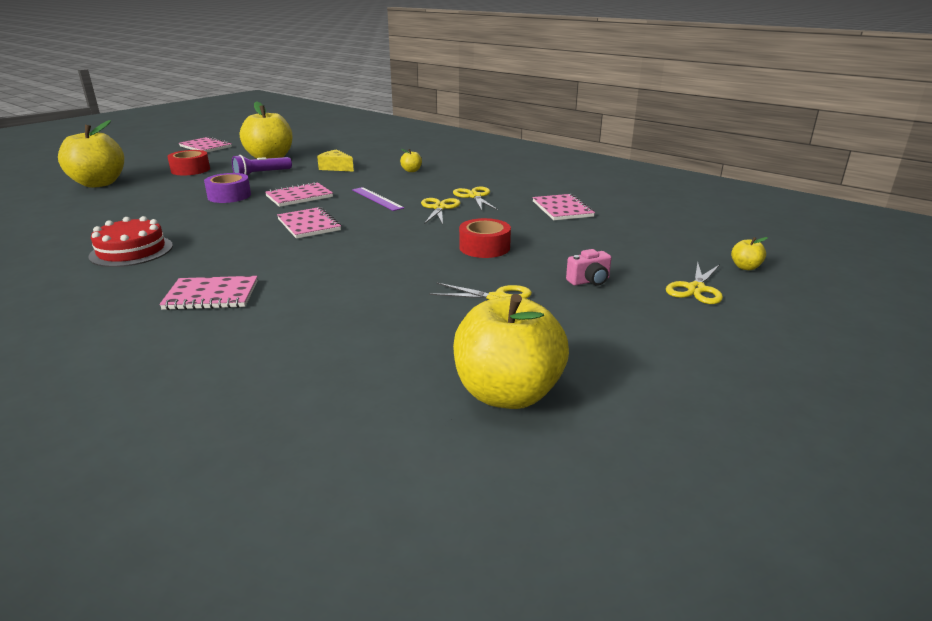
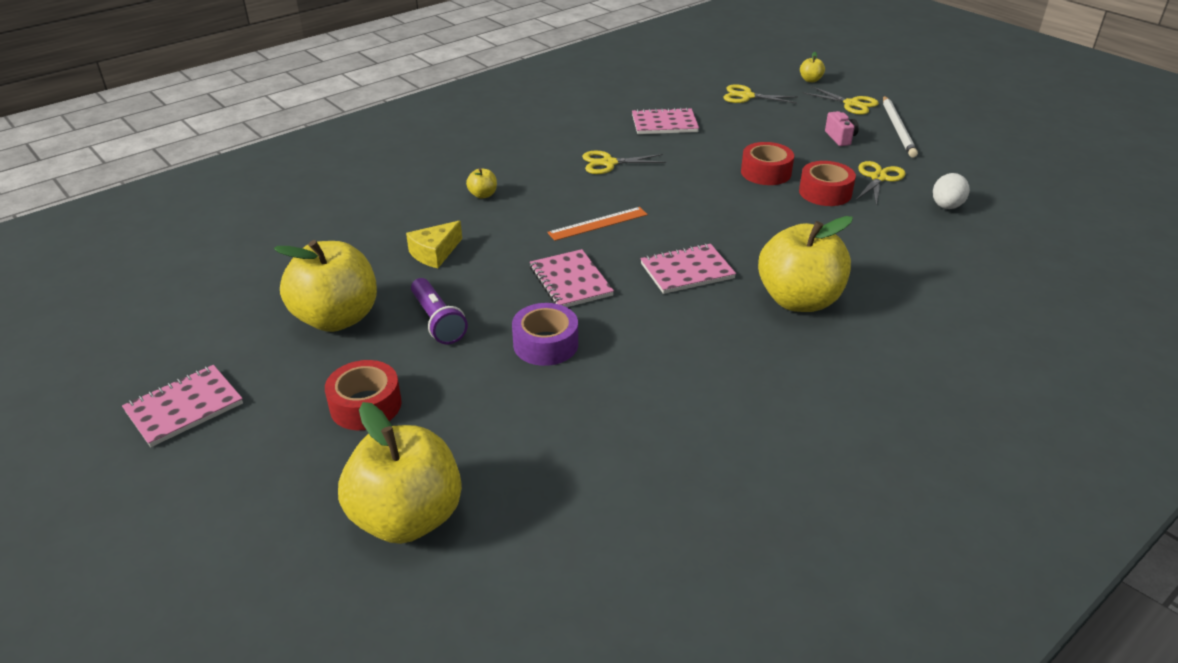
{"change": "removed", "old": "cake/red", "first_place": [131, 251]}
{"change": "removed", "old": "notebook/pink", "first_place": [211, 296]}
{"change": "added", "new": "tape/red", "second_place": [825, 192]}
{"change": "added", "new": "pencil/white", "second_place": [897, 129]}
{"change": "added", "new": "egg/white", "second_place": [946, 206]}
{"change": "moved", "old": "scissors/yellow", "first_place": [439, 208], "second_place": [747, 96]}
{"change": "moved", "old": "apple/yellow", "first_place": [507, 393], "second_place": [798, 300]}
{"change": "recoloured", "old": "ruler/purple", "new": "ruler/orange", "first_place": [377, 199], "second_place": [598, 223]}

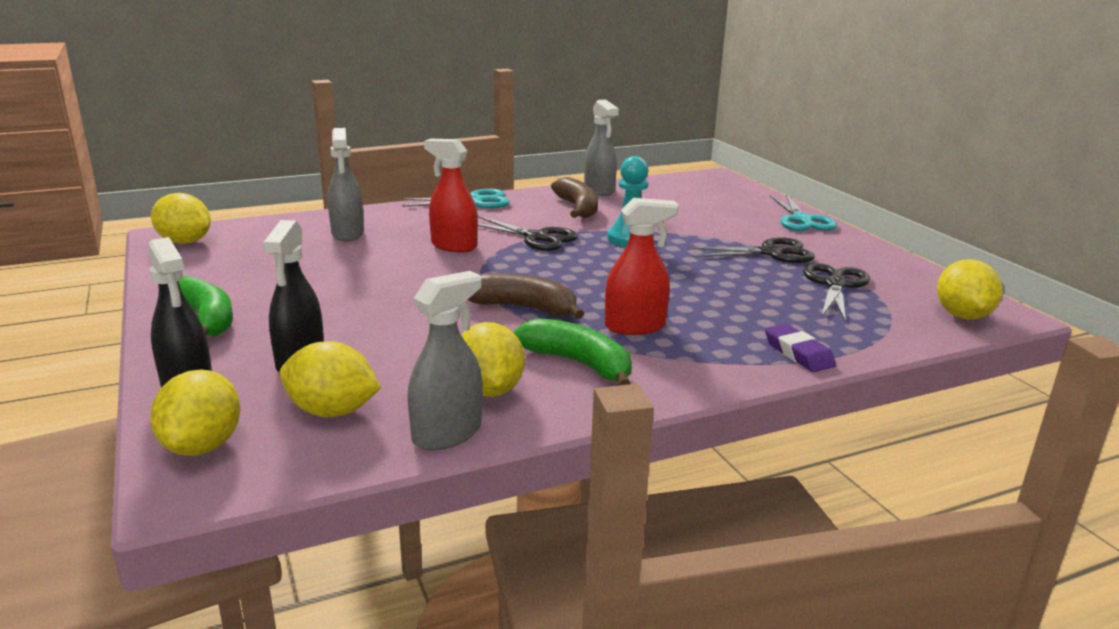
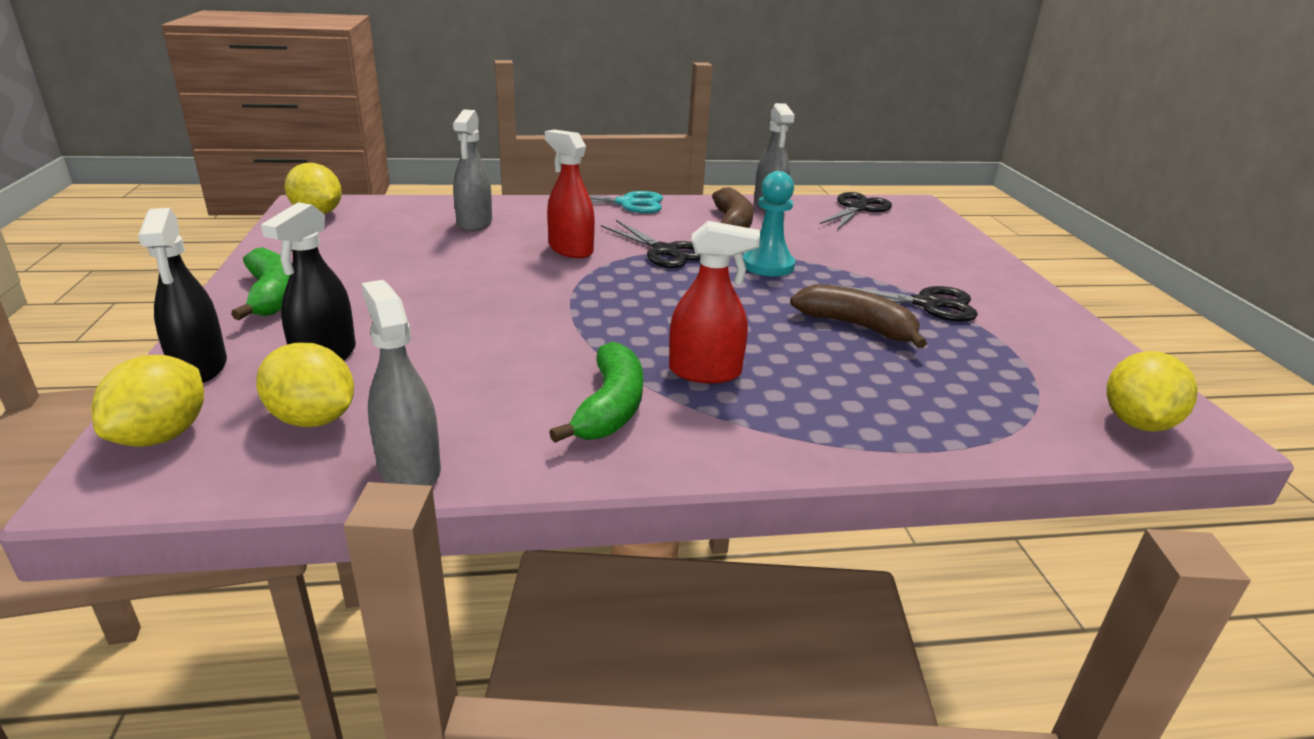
{"change": "removed", "old": "lemon/yellow", "first_place": [489, 390]}
{"change": "removed", "old": "eraser/purple", "first_place": [798, 353]}
{"change": "removed", "old": "scissors/turquoise", "first_place": [802, 220]}
{"change": "moved", "old": "banana/brown", "first_place": [523, 308], "second_place": [856, 326]}
{"change": "moved", "old": "scissors/black", "first_place": [835, 285], "second_place": [857, 208]}
{"change": "turned", "old": "spray bottle/grey", "first_place": [447, 433], "second_place": [409, 468], "degrees": -90}
{"change": "turned", "old": "banana/green", "first_place": [578, 363], "second_place": [610, 407], "degrees": 45}

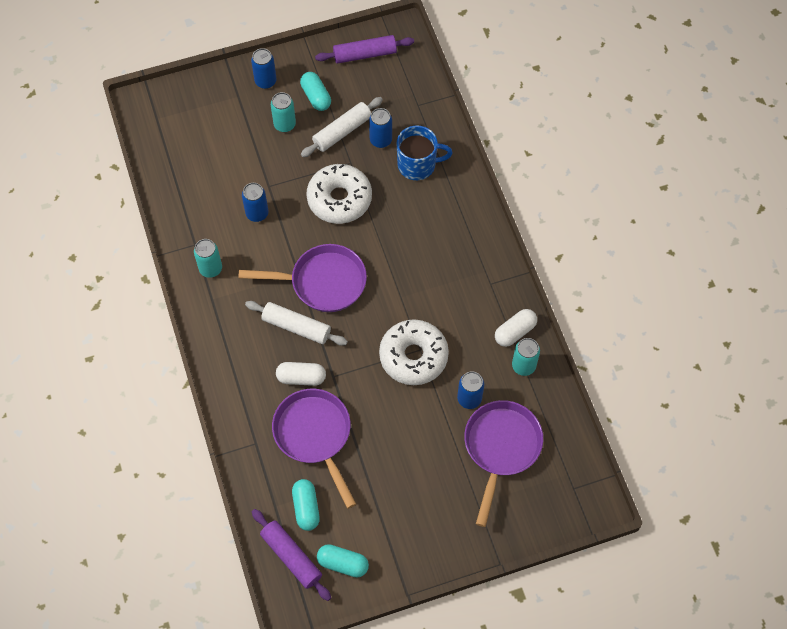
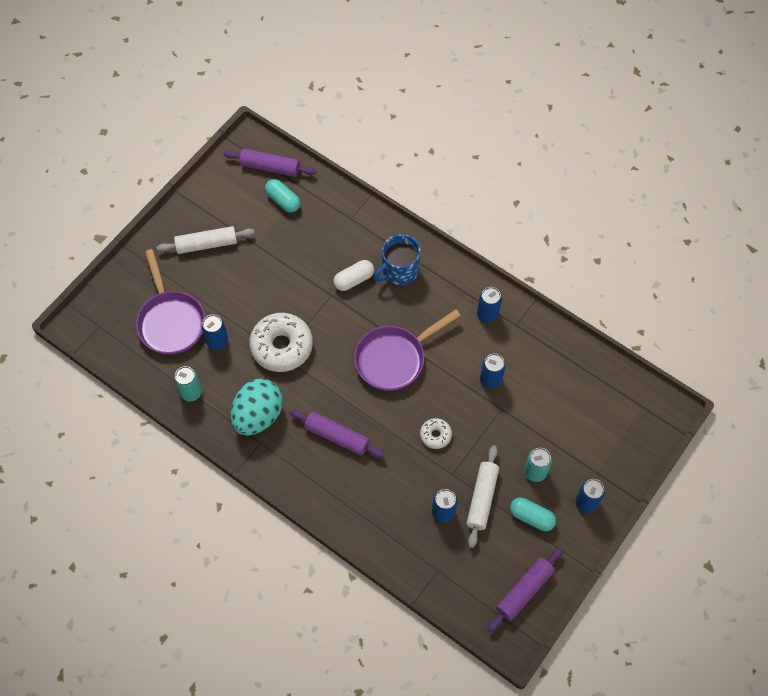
{"change": "removed", "old": "pan/purple", "first_place": [314, 435]}
{"change": "removed", "old": "capsule/turquoise", "first_place": [343, 563]}
{"change": "removed", "old": "capsule/white", "first_place": [515, 332]}
{"change": "added", "new": "egg/turquoise", "second_place": [258, 415]}
{"change": "added", "new": "rolling pin/purple", "second_place": [337, 436]}
{"change": "moved", "old": "rolling pin/white", "first_place": [296, 327], "second_place": [206, 244]}
{"change": "moved", "old": "mug/blue", "first_place": [418, 165], "second_place": [399, 271]}
{"change": "recoloured", "old": "can/turquoise", "new": "can/blue", "first_place": [210, 269], "second_place": [487, 314]}
{"change": "resized", "old": "donut/white", "first_place": [339, 199], "second_place": [435, 435], "factor": 0.49}

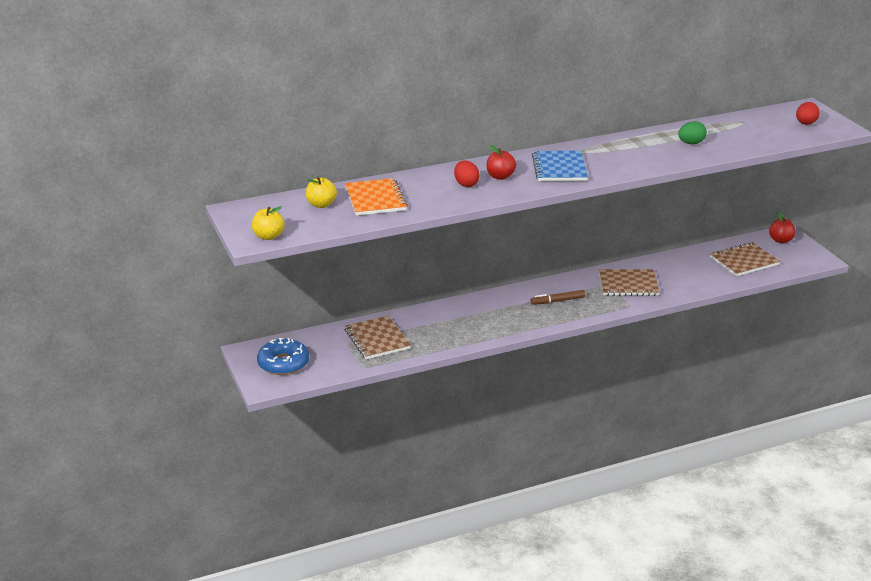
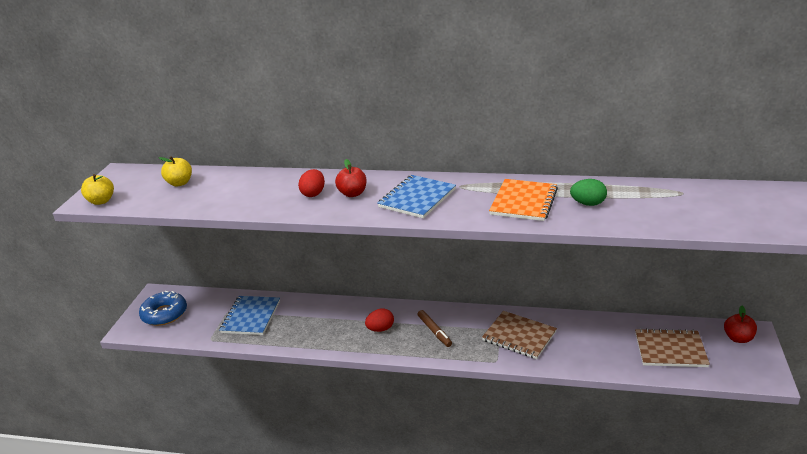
{"change": "moved", "old": "notebook/orange", "first_place": [375, 199], "second_place": [524, 202]}
{"change": "moved", "old": "egg/red", "first_place": [805, 124], "second_place": [380, 329]}
{"change": "recoloured", "old": "notebook/brown", "new": "notebook/blue", "first_place": [377, 339], "second_place": [251, 317]}
{"change": "turned", "old": "marker/brown", "first_place": [557, 301], "second_place": [434, 331], "degrees": -135}

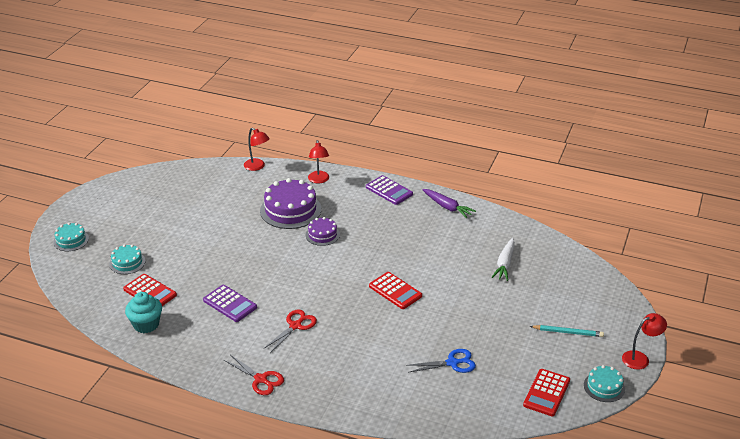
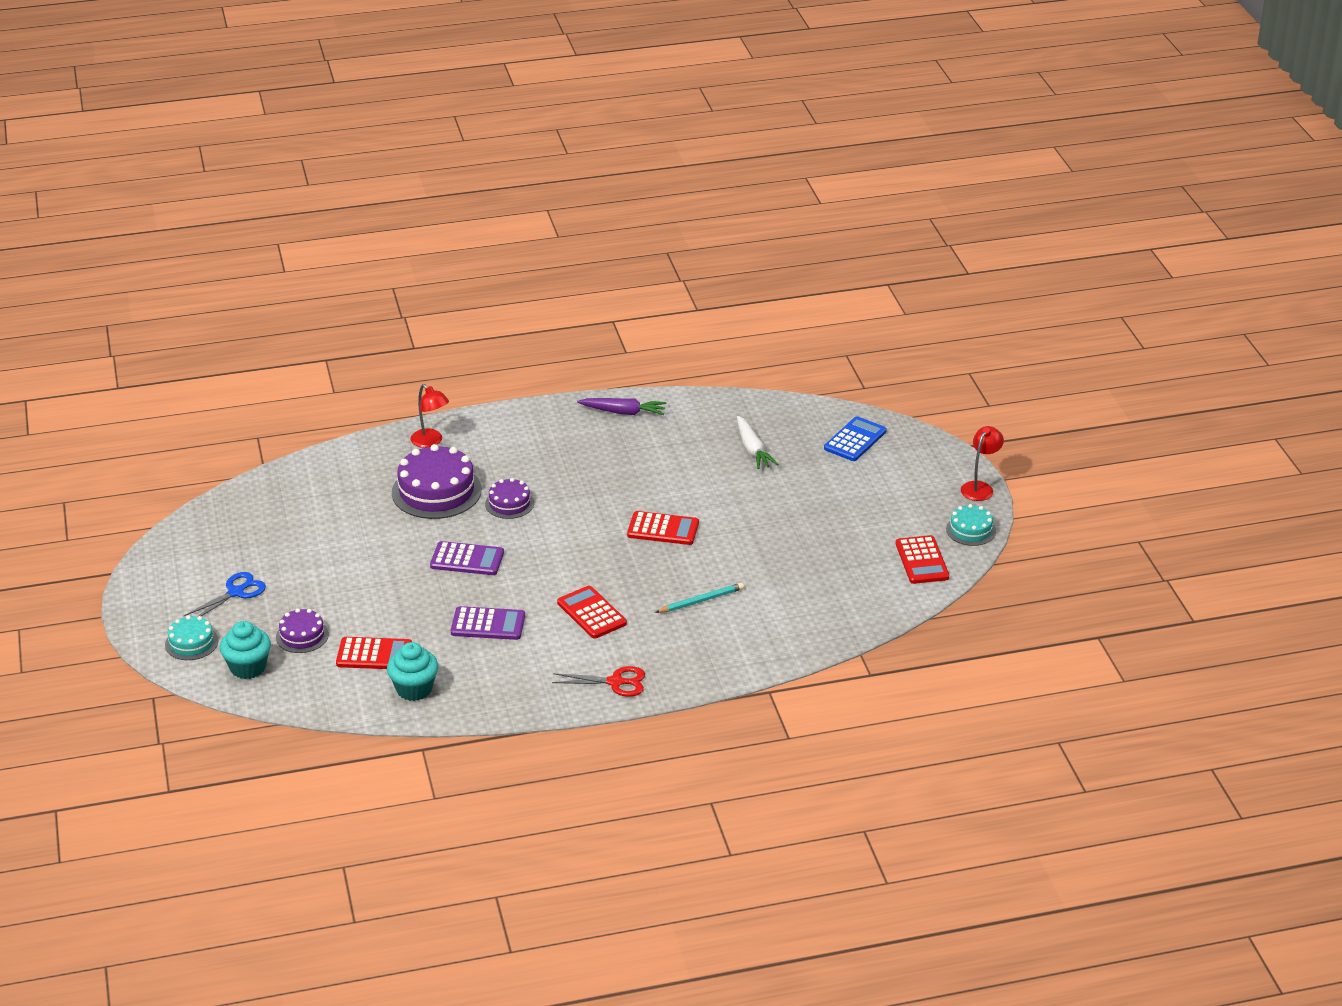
{"change": "removed", "old": "lamp/red", "first_place": [257, 167]}
{"change": "added", "new": "cupcake/turquoise", "second_place": [248, 667]}
{"change": "added", "new": "calculator/blue", "second_place": [855, 440]}
{"change": "moved", "old": "calculator/purple", "first_place": [389, 191], "second_place": [467, 559]}
{"change": "moved", "old": "scissors/blue", "first_place": [452, 363], "second_place": [236, 592]}
{"change": "moved", "old": "pencil/turquoise", "first_place": [568, 332], "second_place": [701, 601]}
{"change": "replaced", "old": "scissors/red", "new": "calculator/red", "first_place": [295, 326], "second_place": [591, 613]}
{"change": "recoloured", "old": "cake/turquoise", "new": "cake/purple", "first_place": [127, 262], "second_place": [302, 636]}

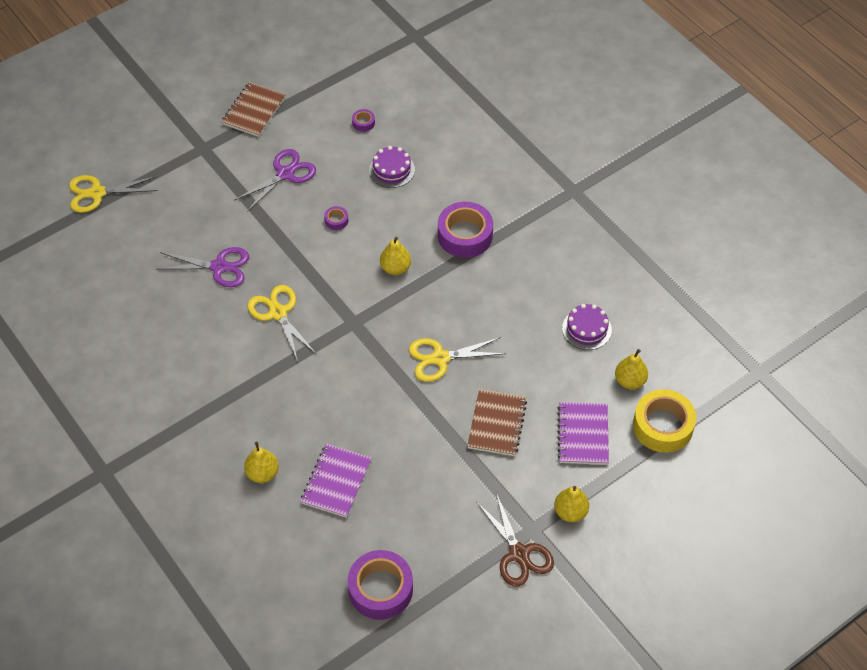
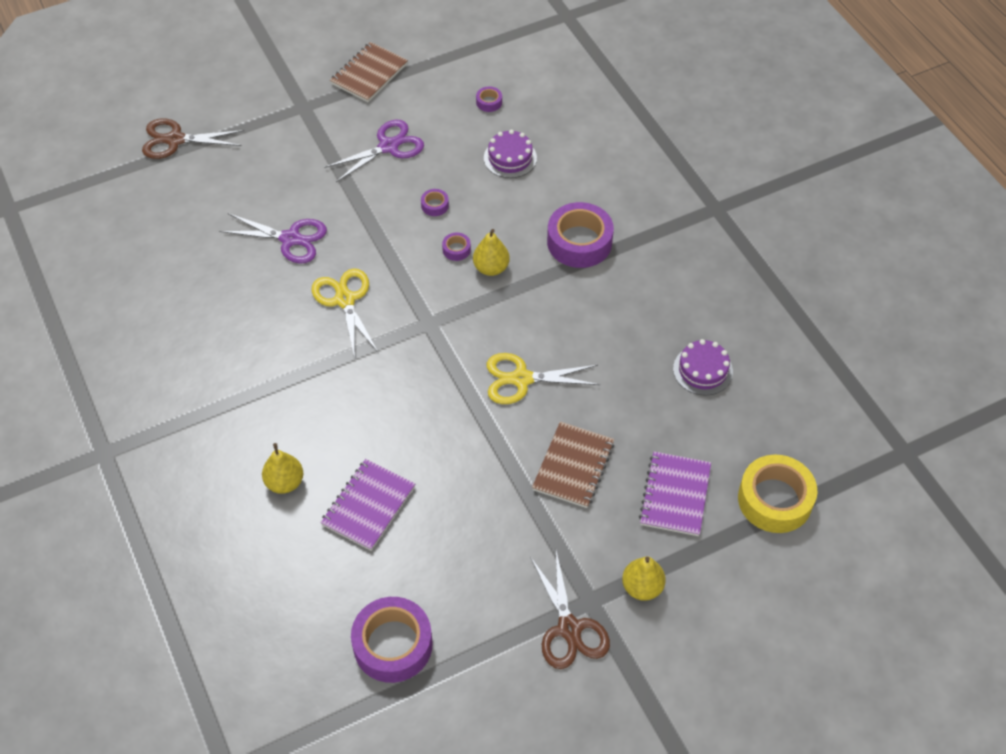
{"change": "removed", "old": "pear/yellow", "first_place": [630, 381]}
{"change": "added", "new": "tape/purple", "second_place": [456, 249]}
{"change": "recoloured", "old": "scissors/yellow", "new": "scissors/brown", "first_place": [97, 193], "second_place": [175, 140]}

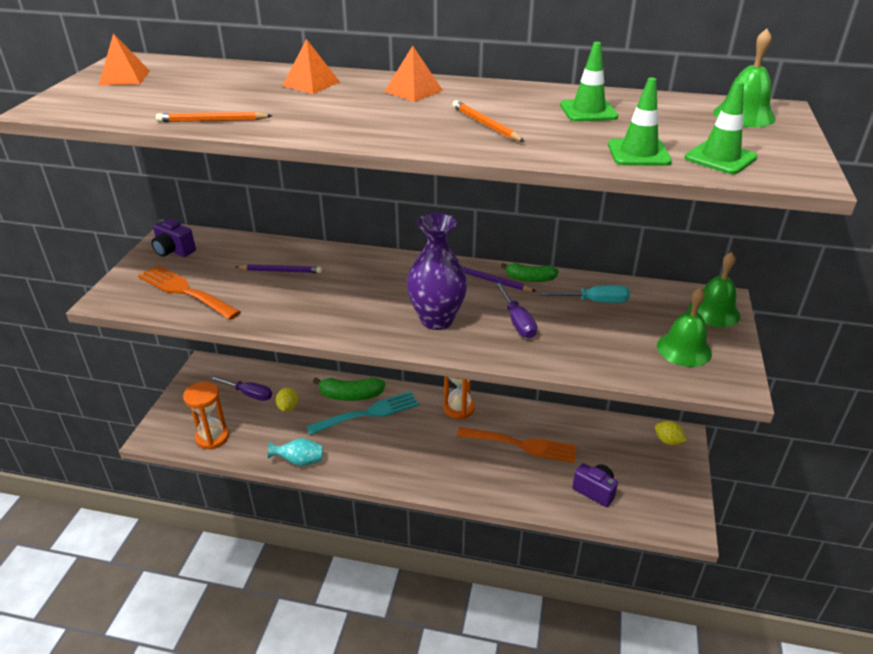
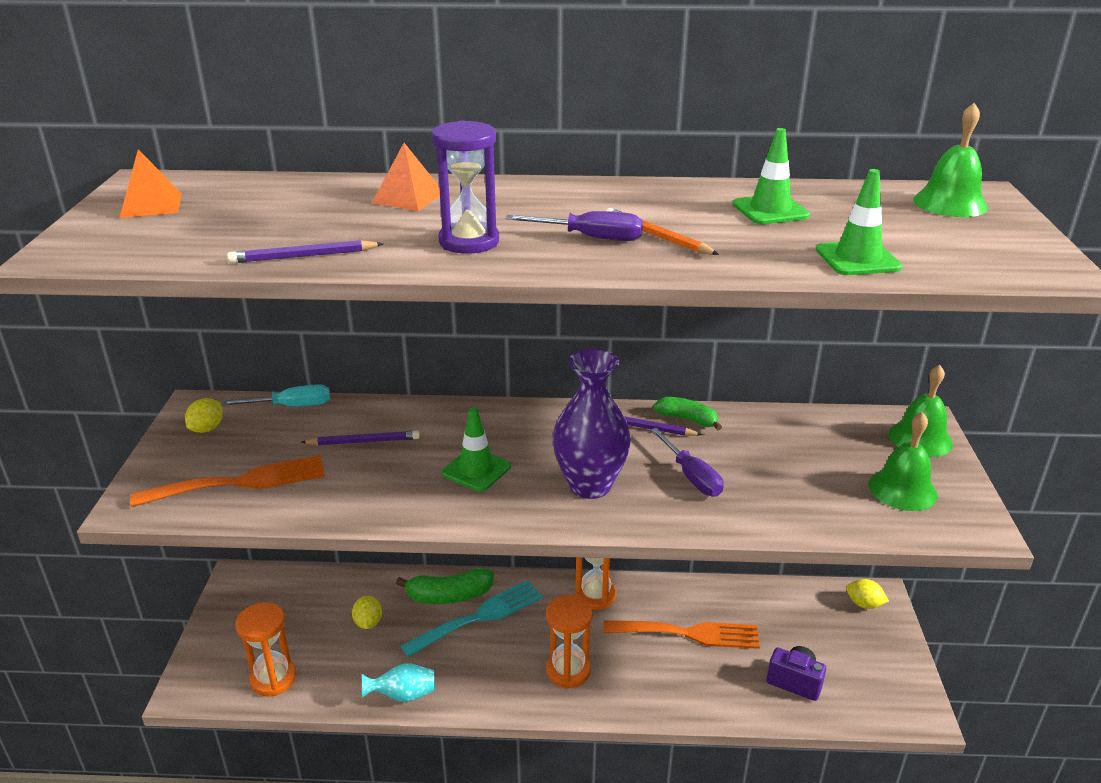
{"change": "removed", "old": "pyramid/orange", "first_place": [413, 91]}
{"change": "added", "new": "hourglass/purple", "second_place": [469, 242]}
{"change": "added", "new": "hourglass/orange", "second_place": [568, 670]}
{"change": "moved", "old": "screwdriver/purple", "first_place": [249, 394], "second_place": [590, 238]}
{"change": "moved", "old": "screwdriver/turquoise", "first_place": [595, 301], "second_place": [292, 406]}
{"change": "moved", "old": "traffic cone/green", "first_place": [720, 158], "second_place": [476, 470]}
{"change": "replaced", "old": "camera/purple", "new": "lemon/yellow", "first_place": [174, 251], "second_place": [207, 428]}
{"change": "recoloured", "old": "pencil/orange", "new": "pencil/purple", "first_place": [212, 121], "second_place": [303, 256]}
{"change": "turned", "old": "fork/orange", "first_place": [185, 291], "second_place": [240, 482], "degrees": 135}
{"change": "turned", "old": "banana/green", "first_place": [530, 279], "second_place": [687, 419], "degrees": -150}

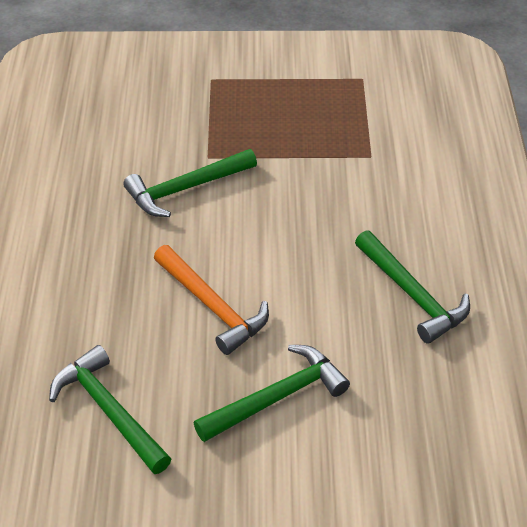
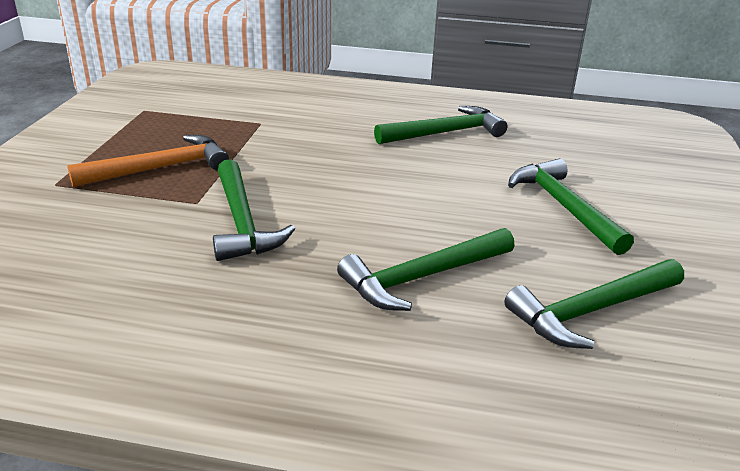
{"change": "added", "new": "hammer/green", "second_place": [422, 277]}
{"change": "moved", "old": "hammer/orange", "first_place": [212, 307], "second_place": [161, 168]}

